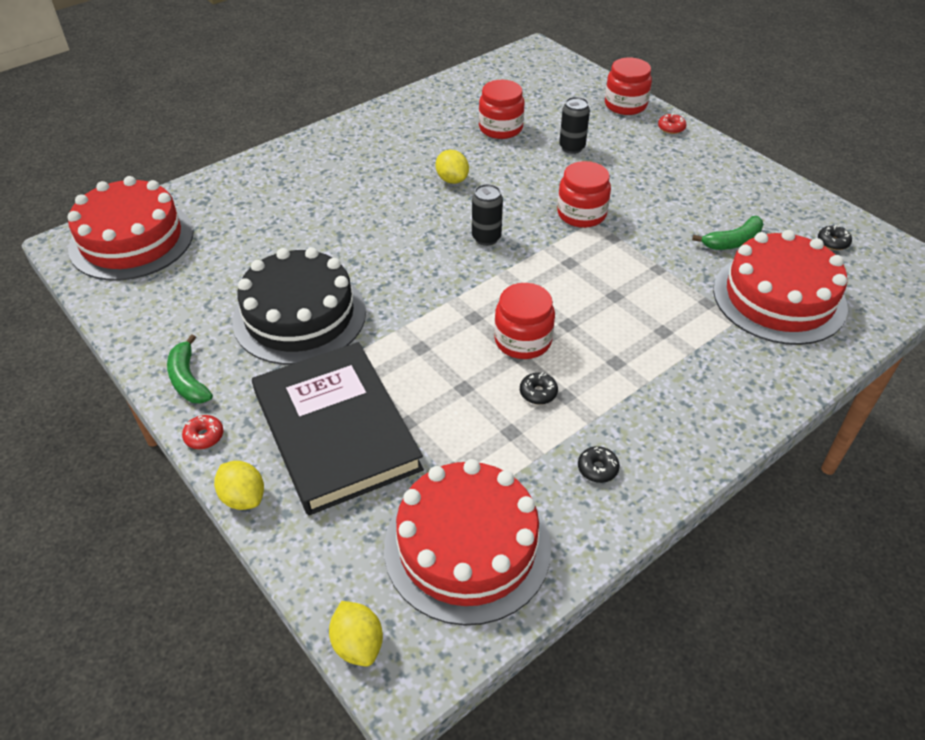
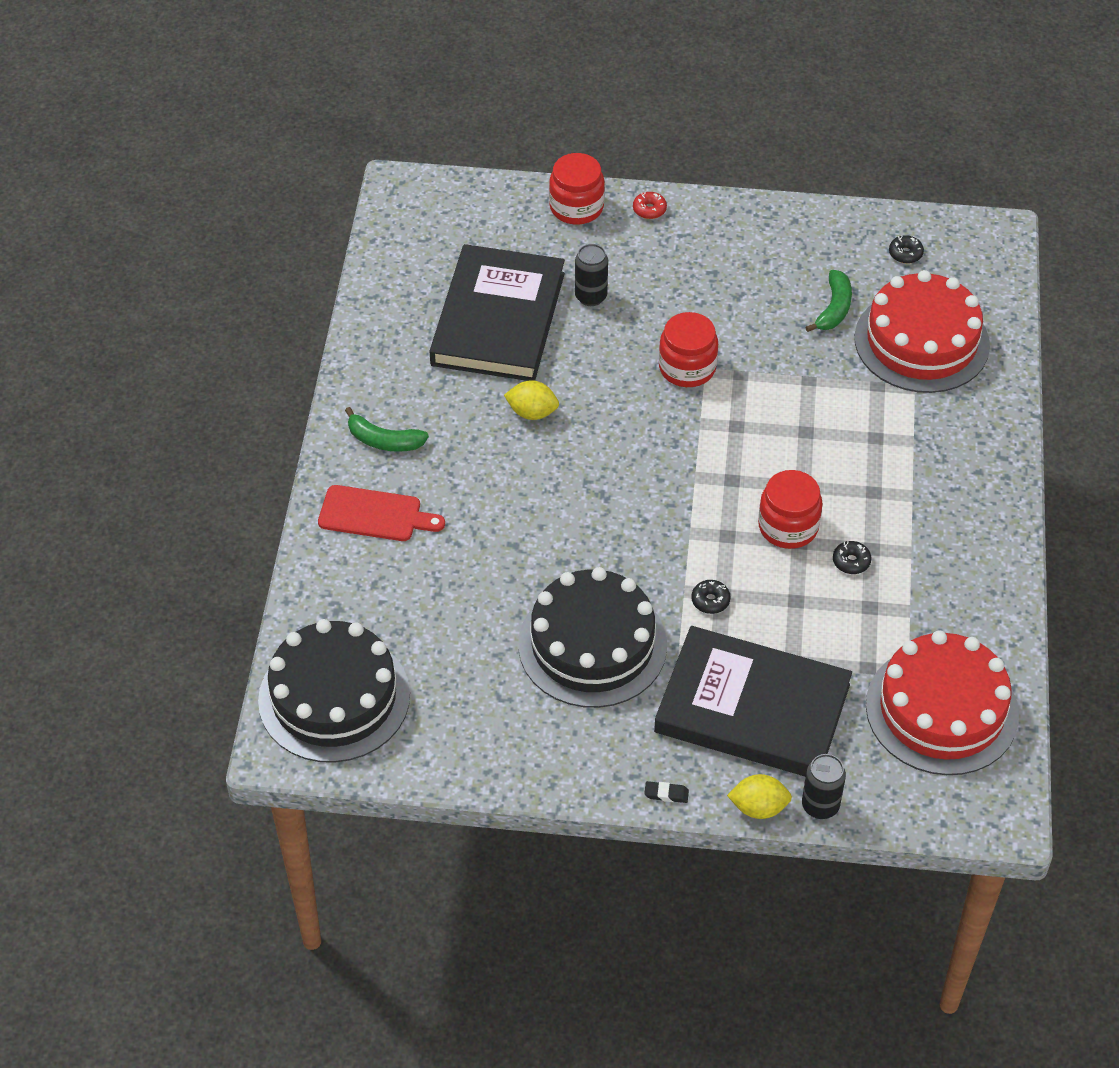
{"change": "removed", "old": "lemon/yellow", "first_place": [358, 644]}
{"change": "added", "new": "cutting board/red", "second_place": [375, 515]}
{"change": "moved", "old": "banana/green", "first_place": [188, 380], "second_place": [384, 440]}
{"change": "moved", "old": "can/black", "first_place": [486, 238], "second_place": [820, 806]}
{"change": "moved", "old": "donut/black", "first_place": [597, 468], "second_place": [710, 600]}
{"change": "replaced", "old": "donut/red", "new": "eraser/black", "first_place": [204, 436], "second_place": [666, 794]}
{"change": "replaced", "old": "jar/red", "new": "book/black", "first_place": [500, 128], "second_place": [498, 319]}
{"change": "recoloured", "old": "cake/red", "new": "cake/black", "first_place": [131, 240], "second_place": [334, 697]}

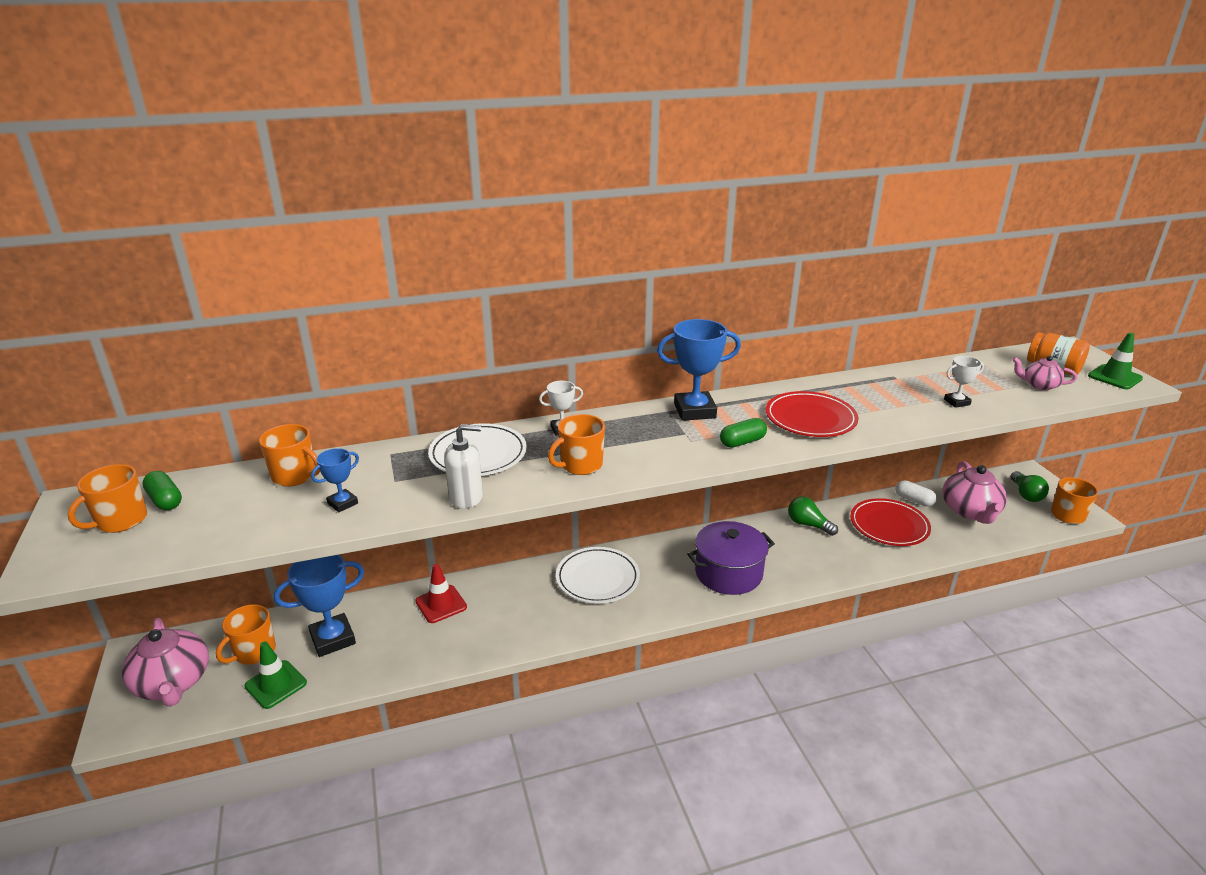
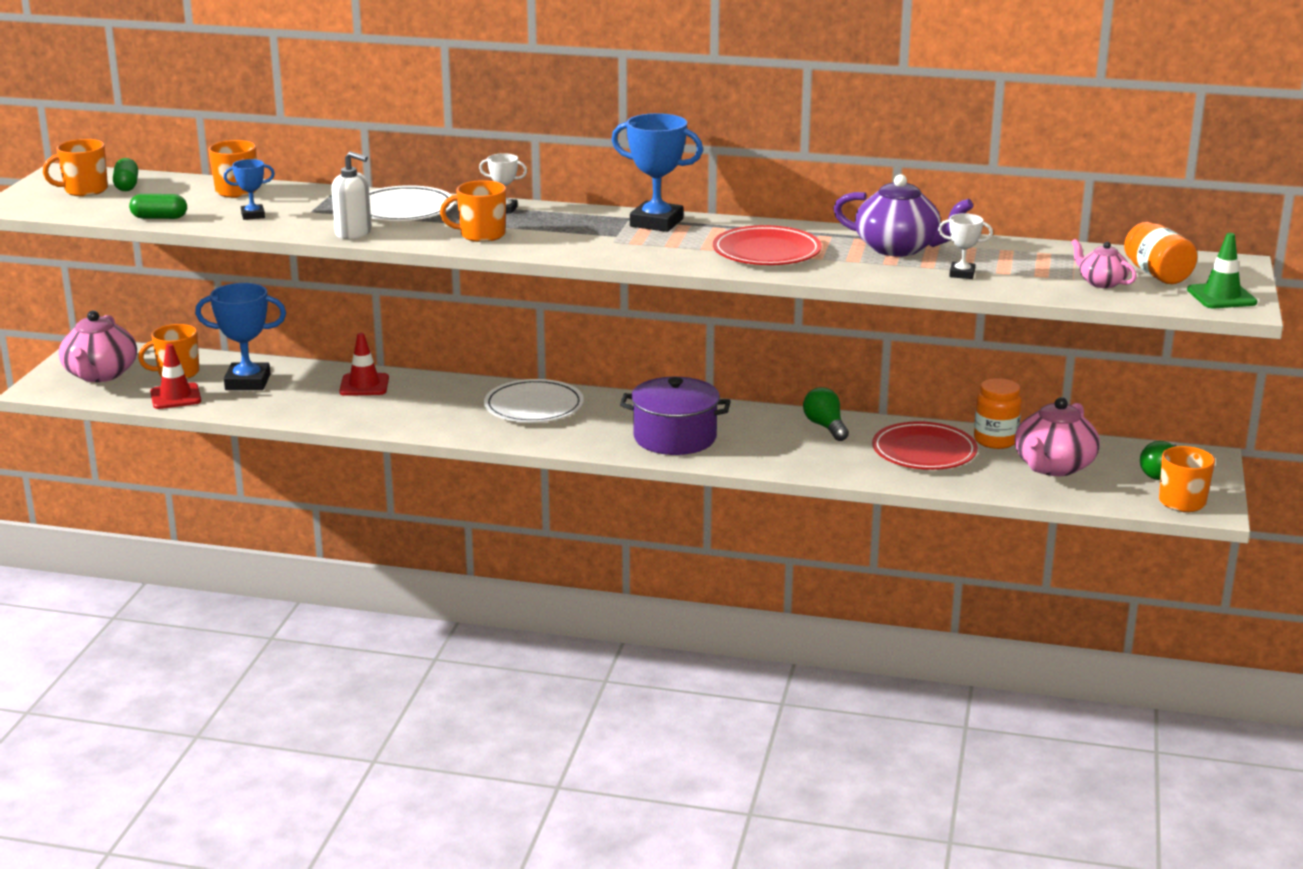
{"change": "added", "new": "teapot/purple", "second_place": [899, 248]}
{"change": "moved", "old": "capsule/green", "first_place": [742, 442], "second_place": [159, 218]}
{"change": "replaced", "old": "capsule/white", "new": "jar/orange", "first_place": [914, 500], "second_place": [995, 440]}
{"change": "recoloured", "old": "traffic cone/green", "new": "traffic cone/red", "first_place": [276, 684], "second_place": [175, 397]}

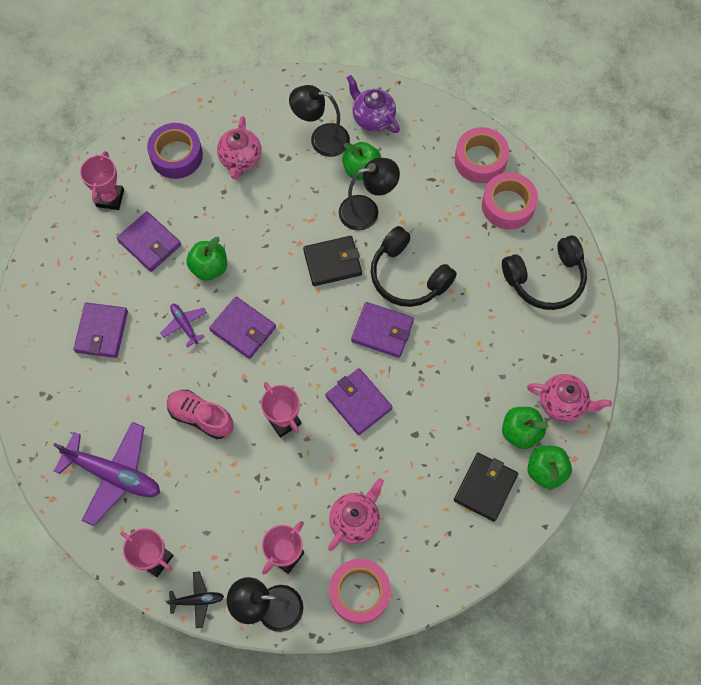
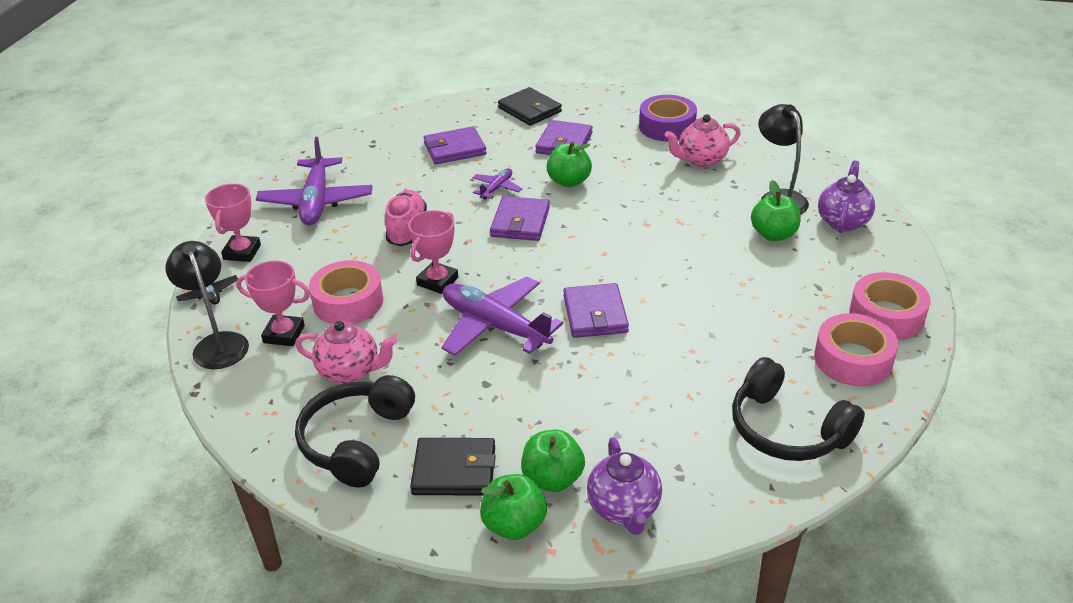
{"change": "removed", "old": "trophy/pink", "first_place": [110, 198]}
{"change": "removed", "old": "lamp/black", "first_place": [367, 210]}
{"change": "moved", "old": "wallet/black", "first_place": [332, 262], "second_place": [529, 110]}
{"change": "moved", "old": "tape/pink", "first_place": [359, 592], "second_place": [348, 302]}
{"change": "moved", "old": "headphones/black", "first_place": [408, 276], "second_place": [356, 441]}
{"change": "replaced", "old": "wallet/purple", "new": "plane/purple", "first_place": [358, 402], "second_place": [495, 326]}
{"change": "recoloured", "old": "teapot/pink", "new": "teapot/purple", "first_place": [562, 403], "second_place": [624, 509]}

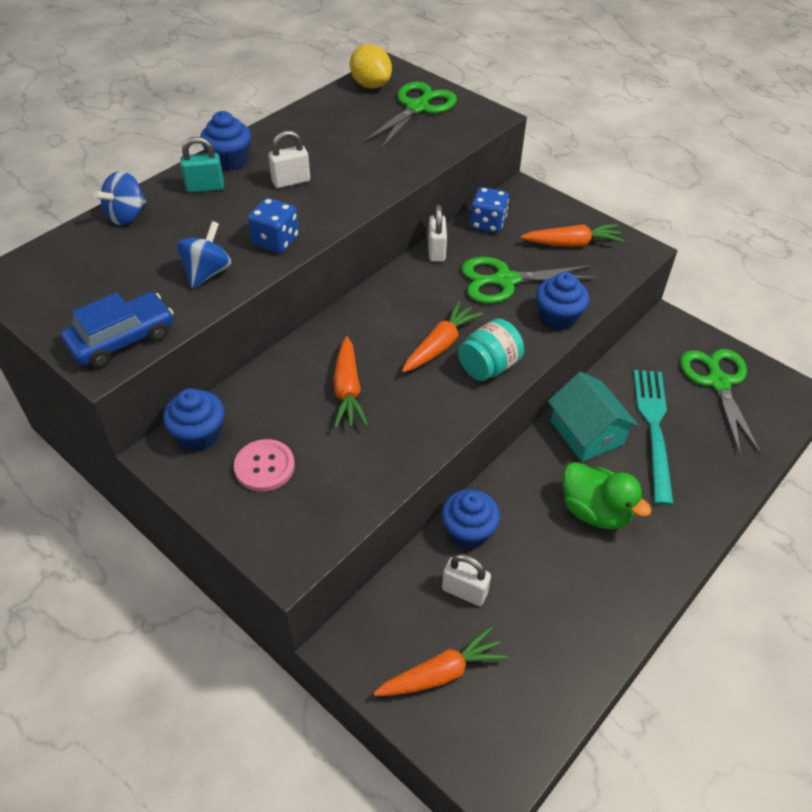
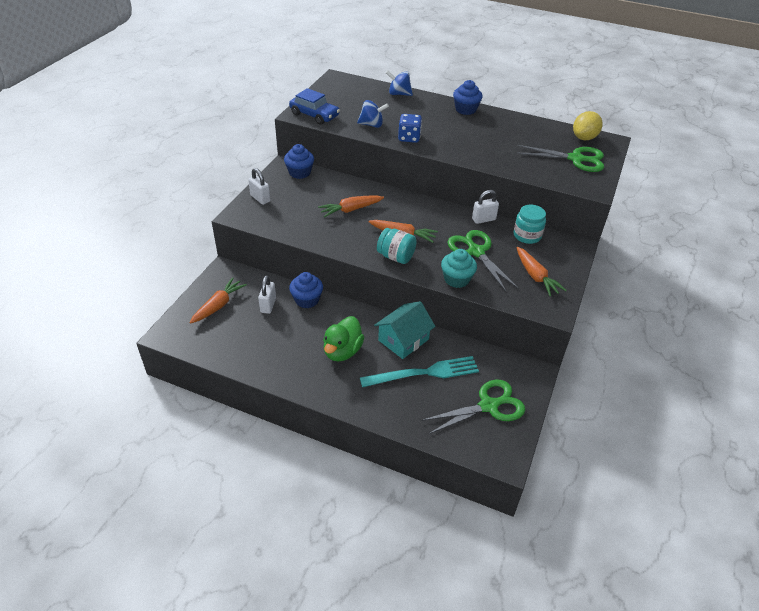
{"change": "removed", "old": "padlock/turquoise", "first_place": [205, 187]}
{"change": "removed", "old": "button/pink", "first_place": [264, 466]}
{"change": "moved", "old": "padlock/white", "first_place": [291, 181], "second_place": [260, 198]}
{"change": "replaced", "old": "dice/blue", "new": "jar/turquoise", "first_place": [487, 223], "second_place": [527, 235]}
{"change": "recoloured", "old": "cupcake/blue", "new": "cupcake/turquoise", "first_place": [558, 317], "second_place": [456, 279]}
{"change": "turned", "old": "carrot/orange", "first_place": [441, 673], "second_place": [218, 305], "degrees": -105}

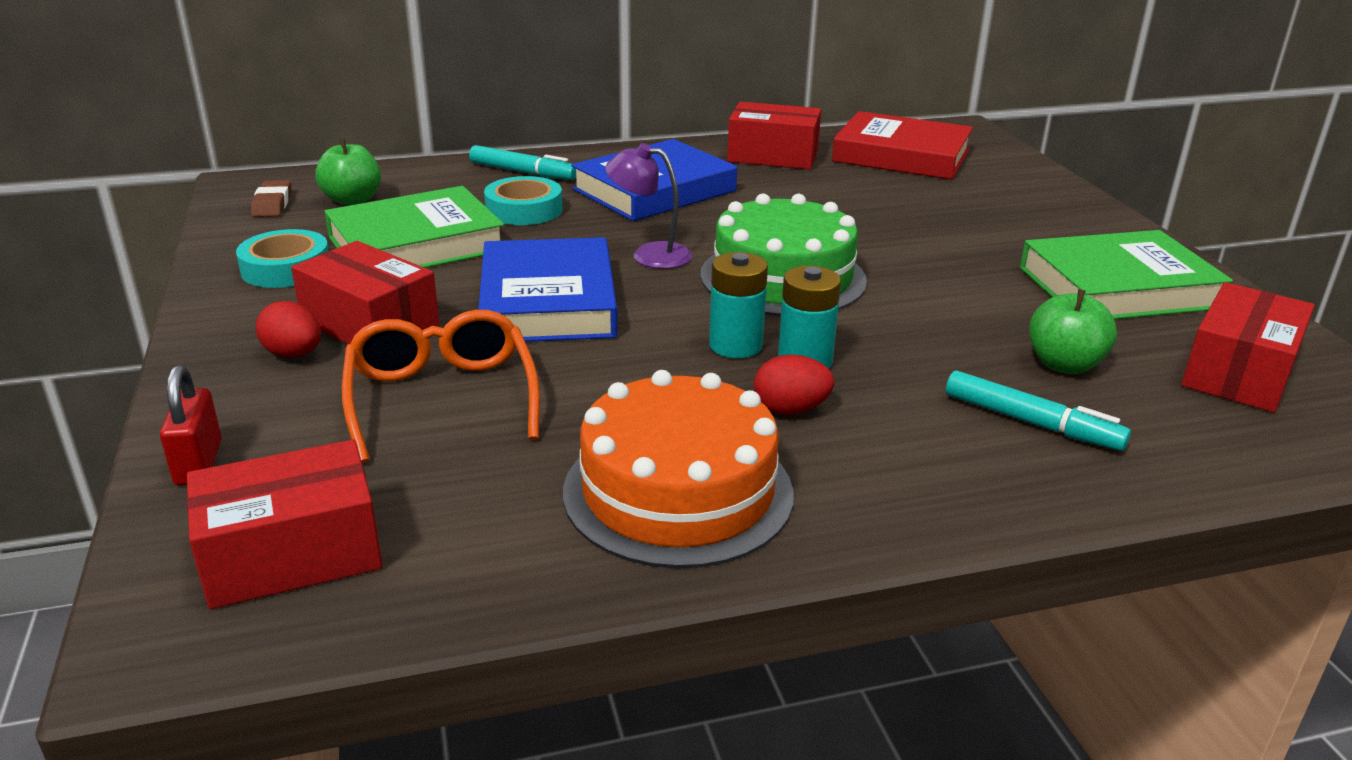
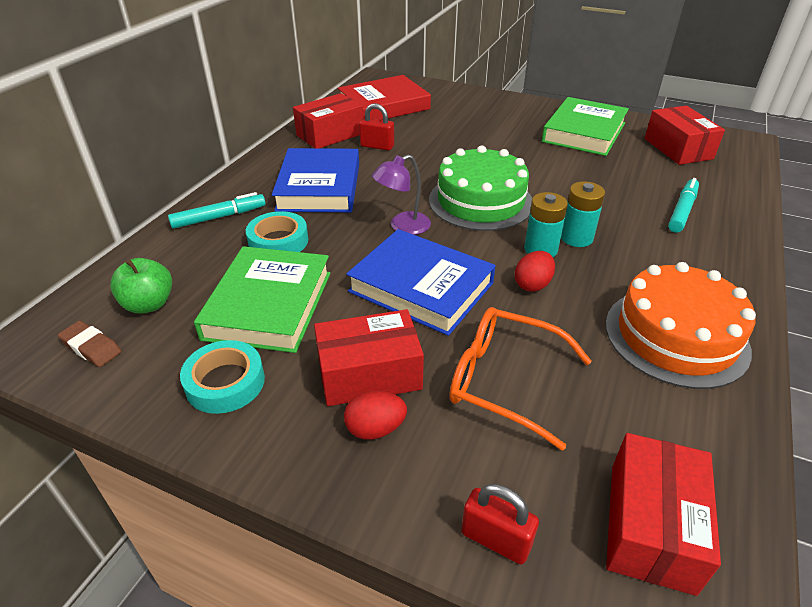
{"change": "removed", "old": "apple/green", "first_place": [1064, 364]}
{"change": "added", "new": "padlock/red", "second_place": [377, 146]}
{"change": "moved", "old": "egg/red", "first_place": [790, 410], "second_place": [532, 284]}
{"change": "turned", "old": "marker/turquoise", "first_place": [1031, 423], "second_place": [682, 211], "degrees": -45}

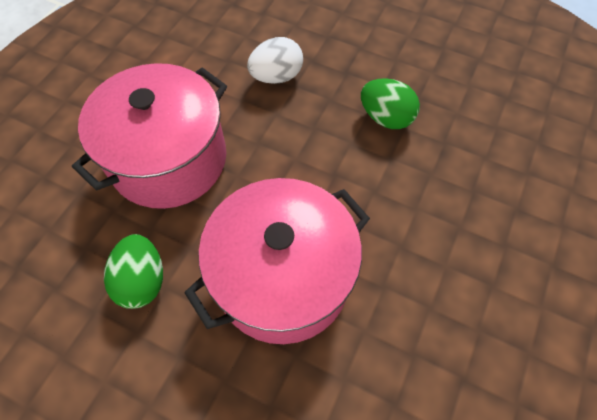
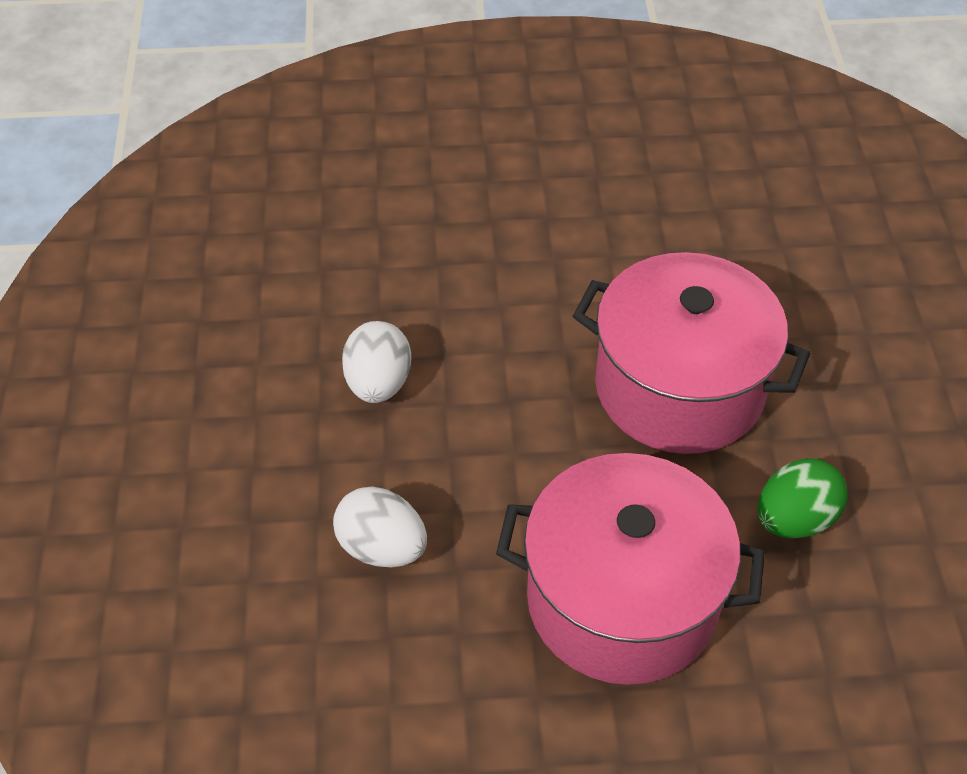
{"change": "recoloured", "old": "egg/green", "new": "egg/white", "first_place": [386, 118], "second_place": [378, 383]}

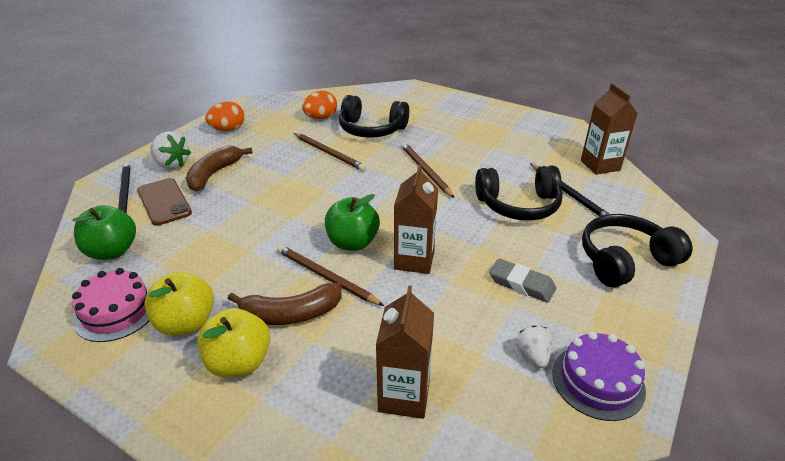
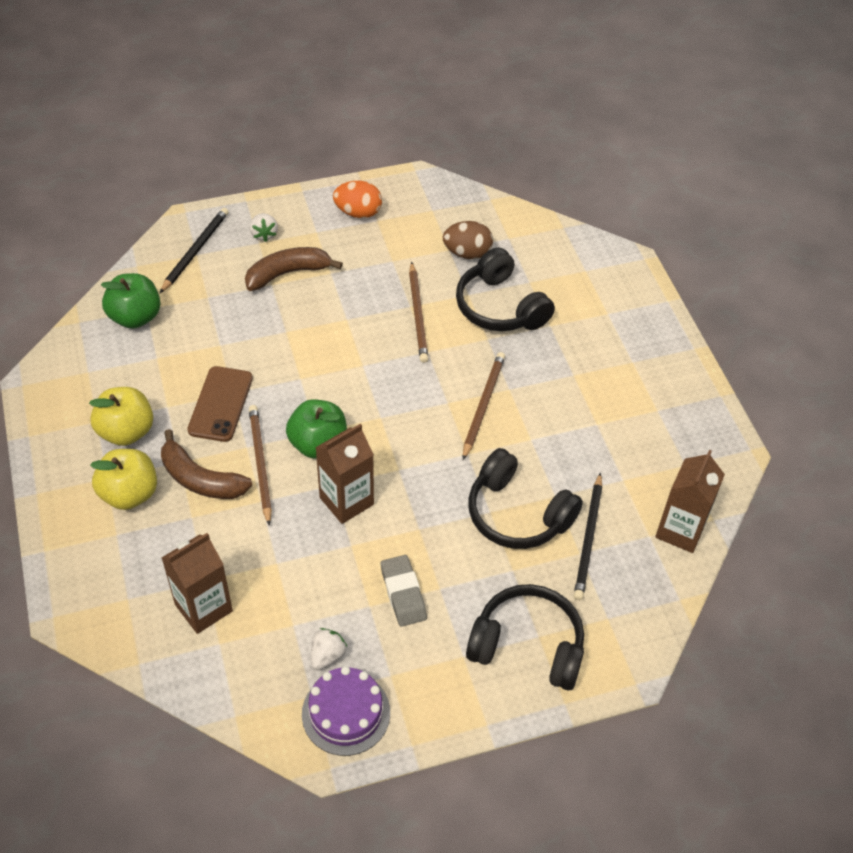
{"change": "removed", "old": "cake/pink", "first_place": [116, 311]}
{"change": "moved", "old": "phone/brown", "first_place": [164, 202], "second_place": [220, 404]}
{"change": "recoloured", "old": "egg/orange", "new": "egg/brown", "first_place": [321, 118], "second_place": [467, 253]}
{"change": "resized", "old": "strawberry/white", "first_place": [172, 164], "second_place": [264, 234], "factor": 0.64}

